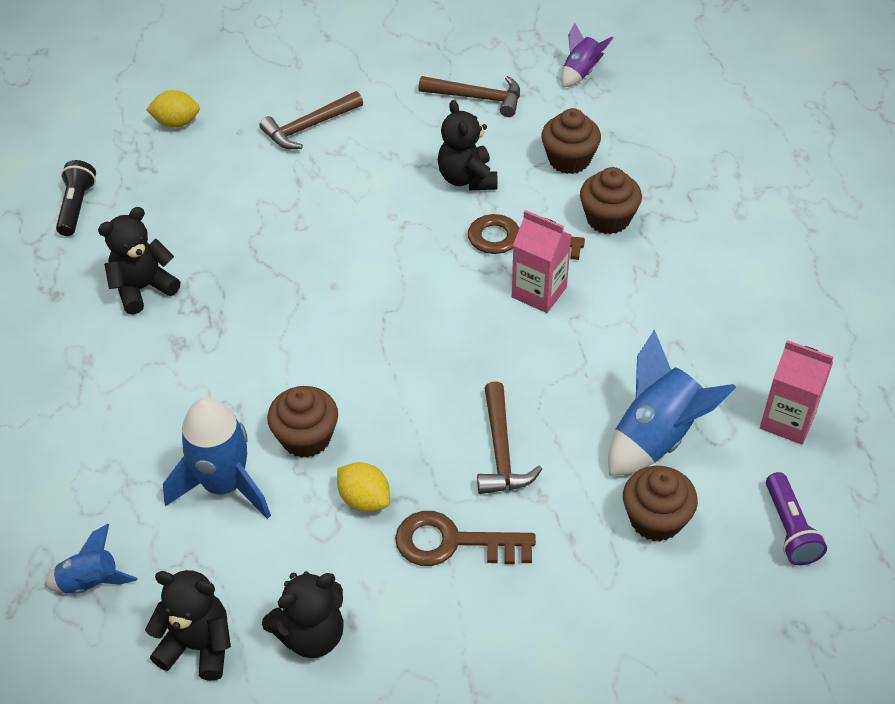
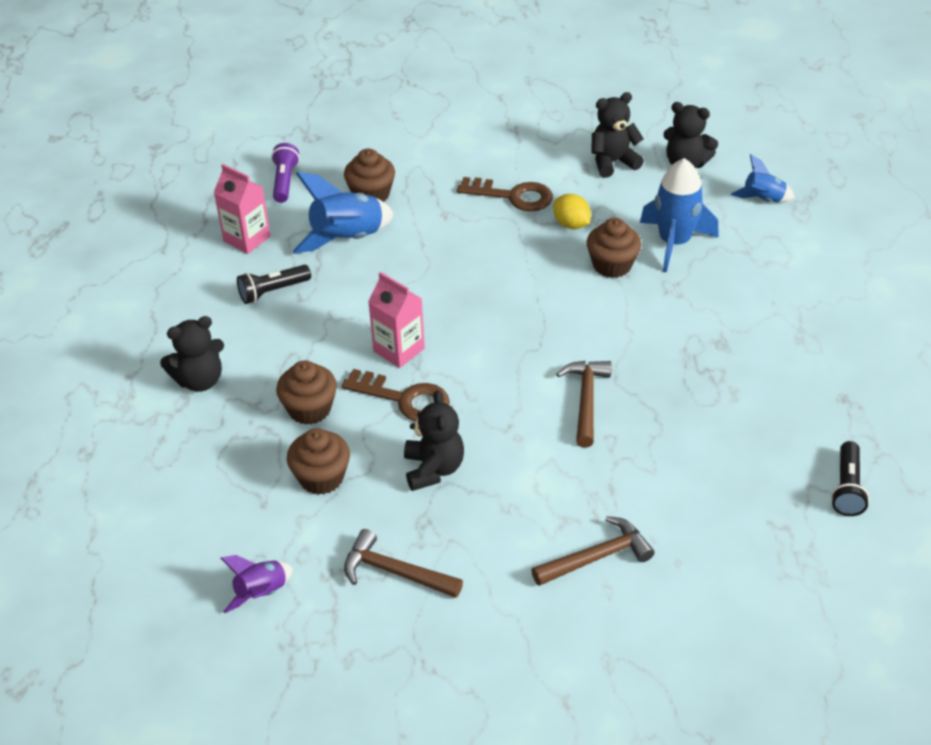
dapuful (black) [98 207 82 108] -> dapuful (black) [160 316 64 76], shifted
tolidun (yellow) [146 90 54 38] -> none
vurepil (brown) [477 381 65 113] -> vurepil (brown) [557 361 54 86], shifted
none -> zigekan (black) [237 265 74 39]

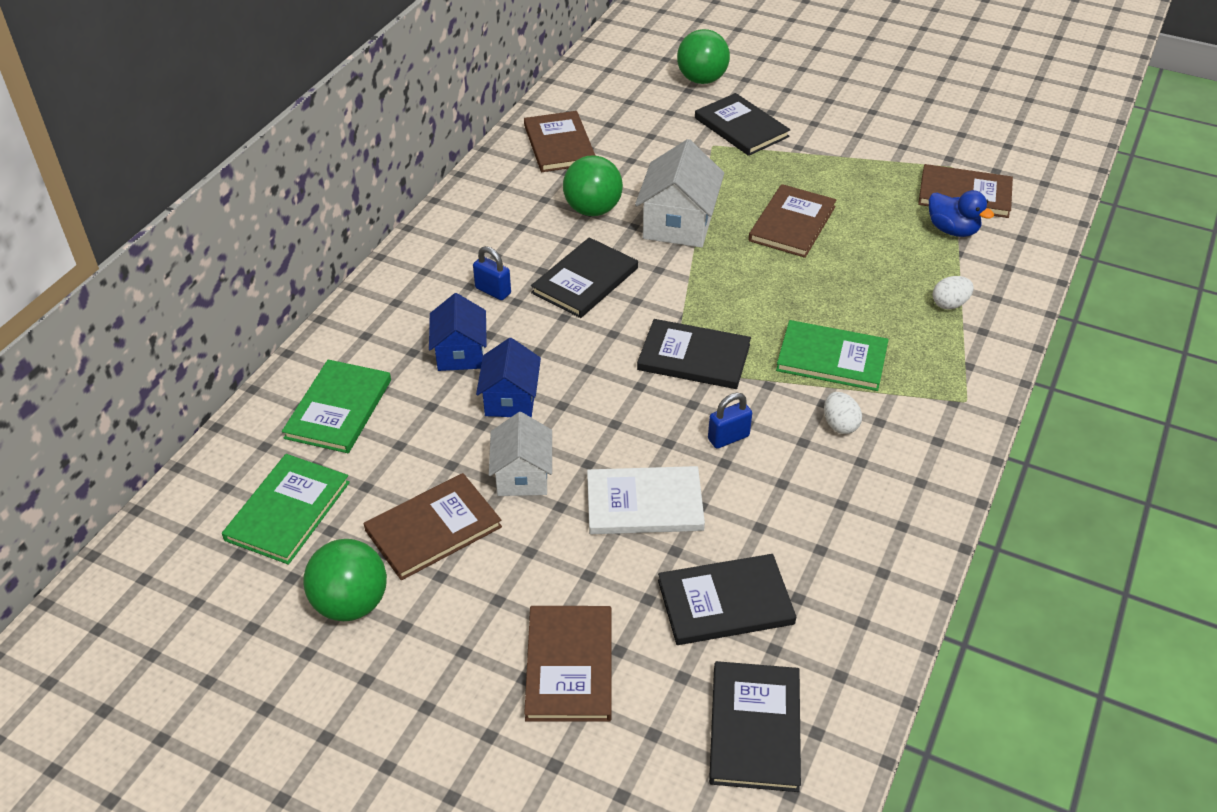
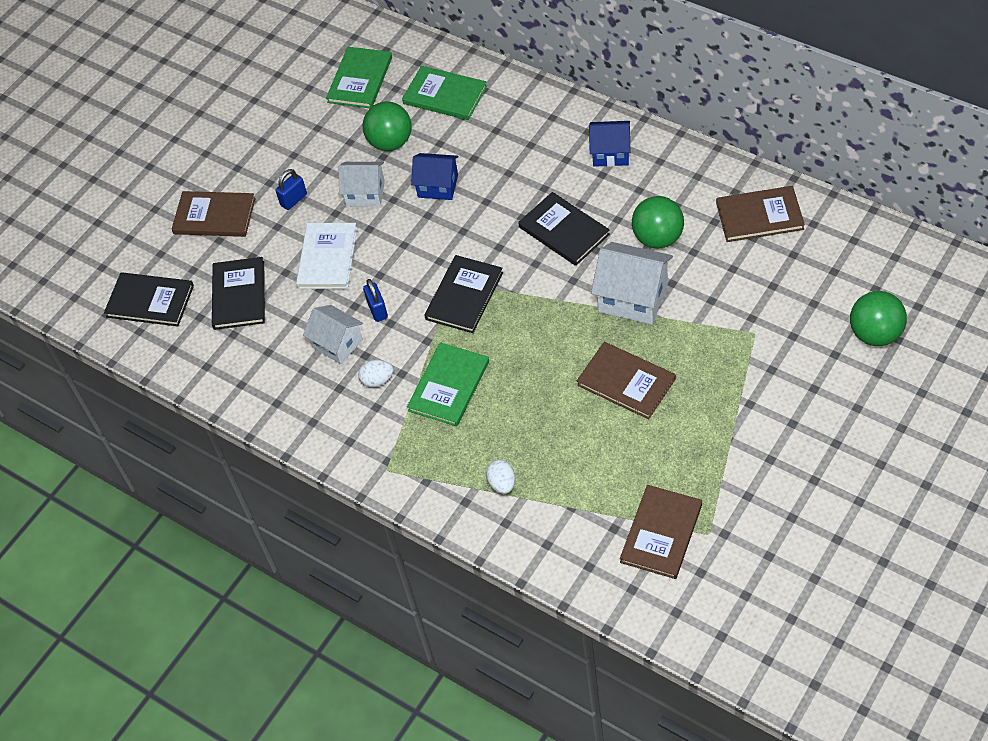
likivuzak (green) [222 454 128 111] -> likivuzak (green) [326 47 66 61], 75 degrees clockwise
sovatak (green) [303 539 84 82] -> sovatak (green) [363 101 49 50], shifted
likivuzak (brown) [364 473 138 107] -> none
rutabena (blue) [429 293 58 78] -> rutabena (blue) [589 121 41 46], shifted
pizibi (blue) [473 246 38 54] -> pizibi (blue) [276 169 31 41], shifted
likivuzak (black) [695 93 95 63] -> none
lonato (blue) [929 190 65 47] -> none
none -> rutabena (white) [303 305 60 59]

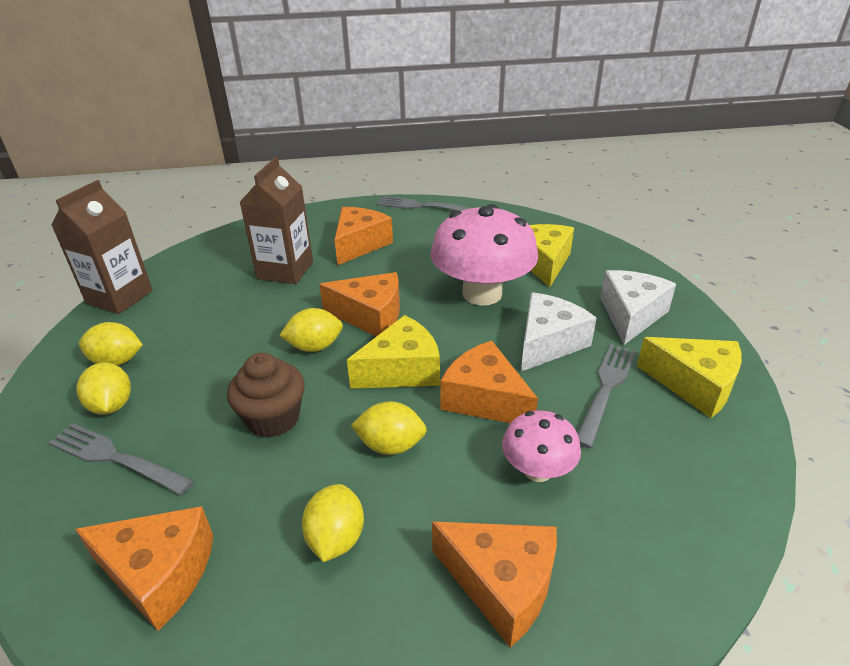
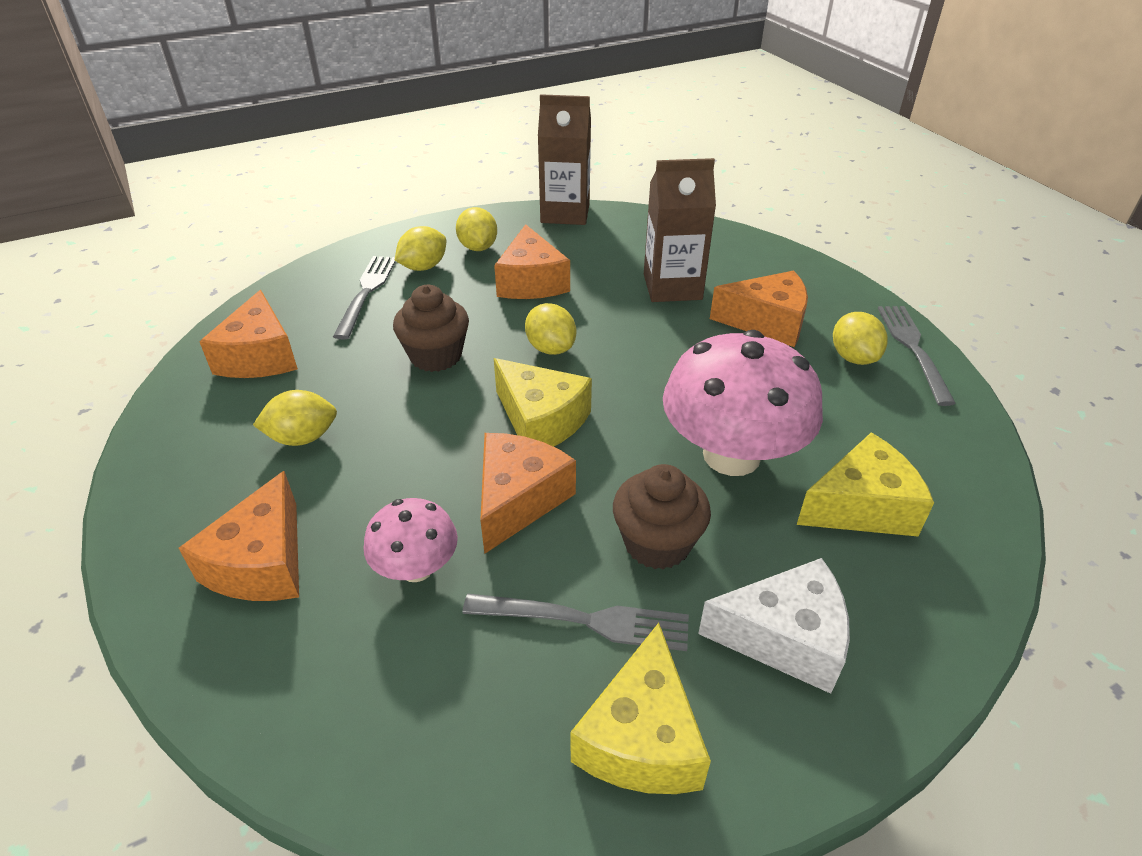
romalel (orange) [319 272 81 65] -> romalel (orange) [494 224 76 75], shifted
tolidun (yellow) [351 401 76 54] -> tolidun (yellow) [833 312 55 53], shifted
romalel (white) [521 292 76 80] -> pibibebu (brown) [613 464 98 105]

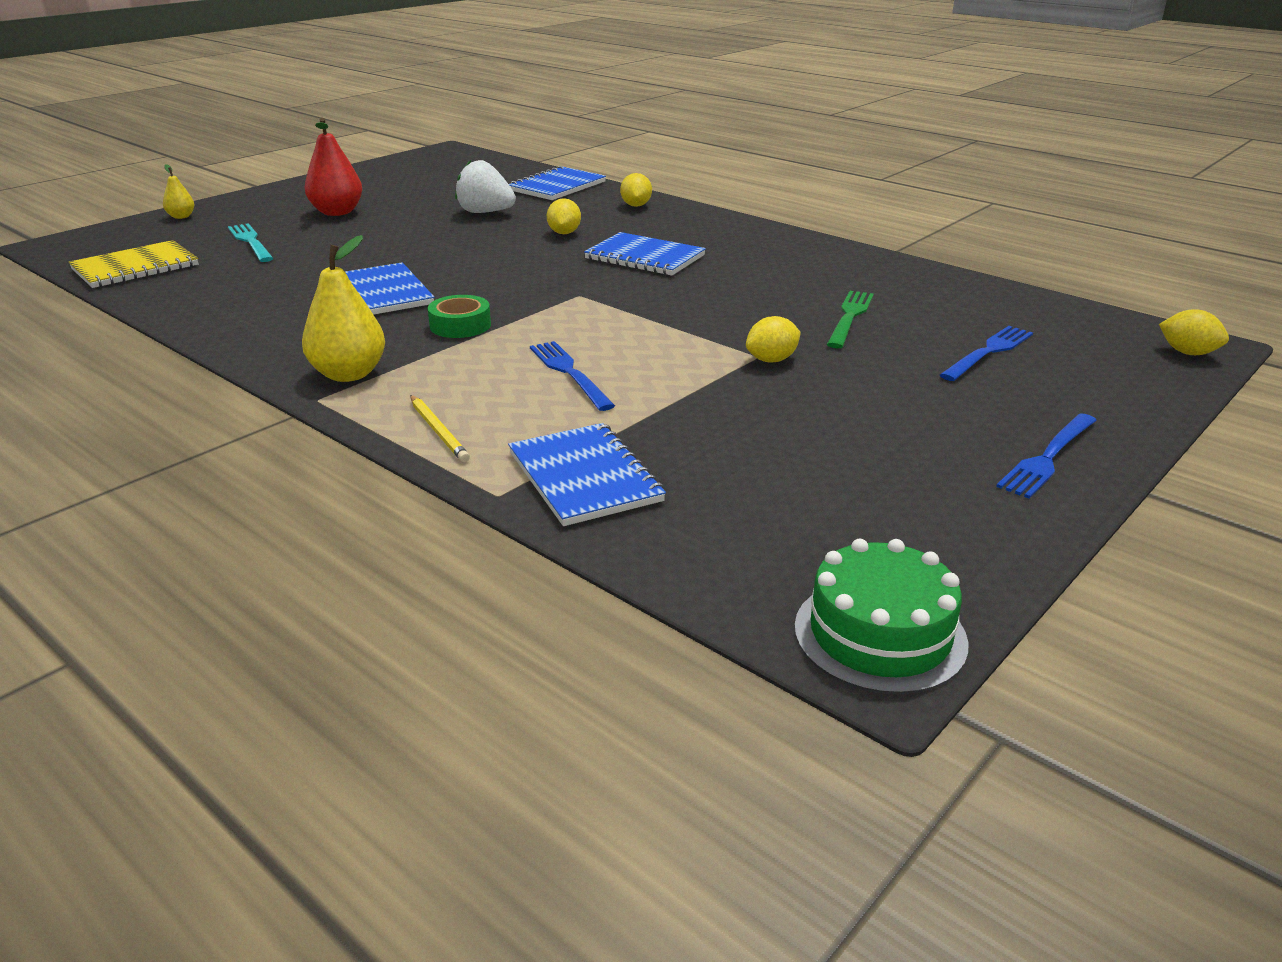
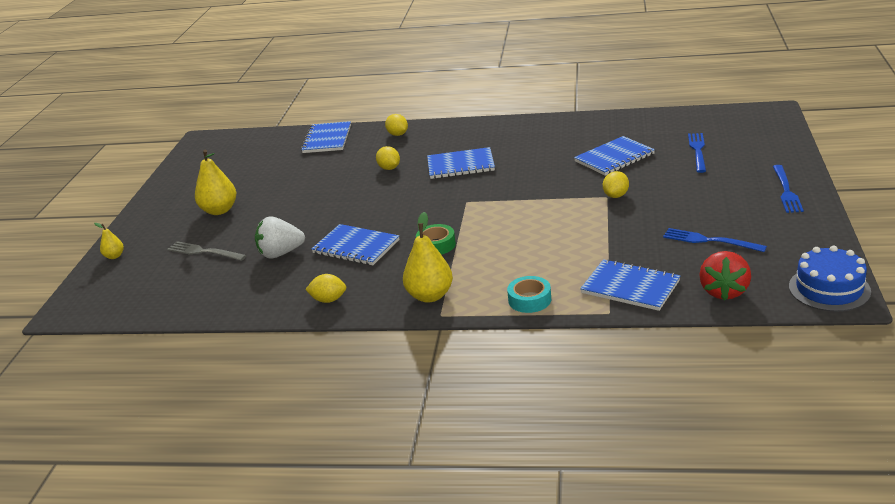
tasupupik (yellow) [69 240 130 48] -> none
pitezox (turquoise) [228 223 46 39] -> pitezox (grey) [167 241 80 20]
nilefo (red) [305 118 57 98] -> nilefo (yellow) [195 150 41 65]
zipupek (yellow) [410 395 60 67] -> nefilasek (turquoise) [507 276 44 37]
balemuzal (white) [455 160 61 53] -> balemuzal (white) [255 217 50 41], shifted
pitezox (blue) [530 341 85 70] -> pitezox (blue) [663 228 104 24], shifted
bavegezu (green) [794 539 174 155] -> bavegezu (blue) [789 246 82 66]
pitezox (green) [827 291 47 57] -> tasupupik (blue) [574 136 81 40]
tolidun (yellow) [1159 309 70 46] -> tolidun (yellow) [305 274 41 29], shifted
none -> balemuzal (red) [699 251 52 50]

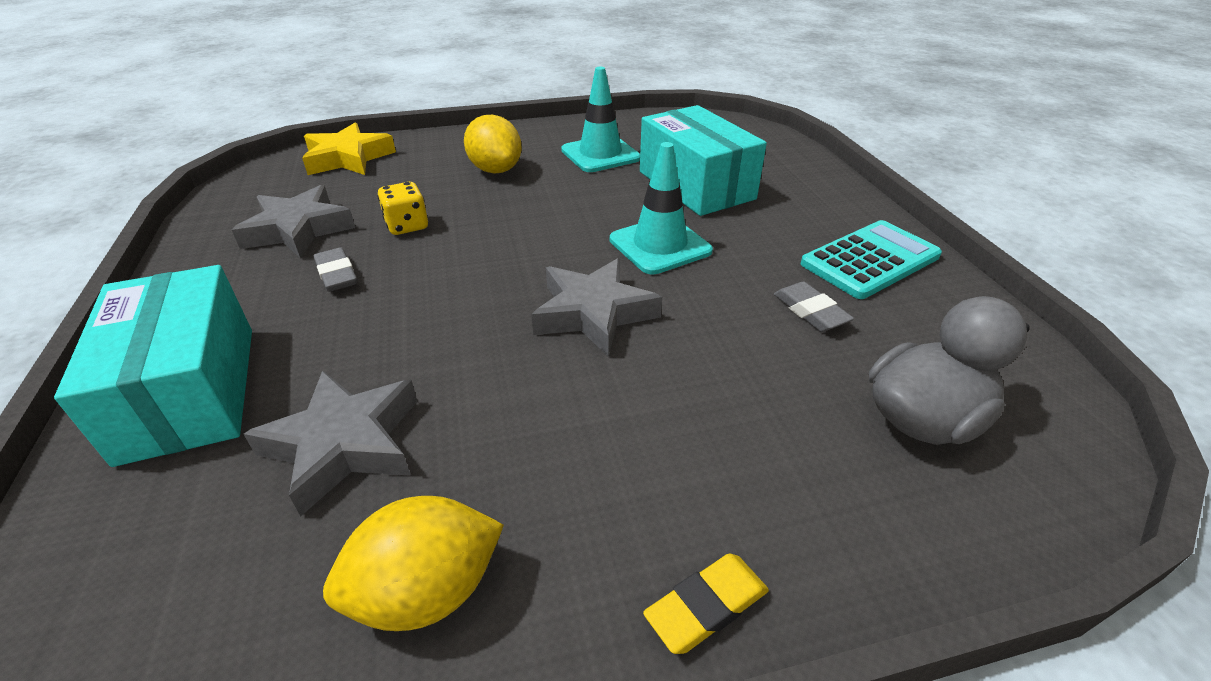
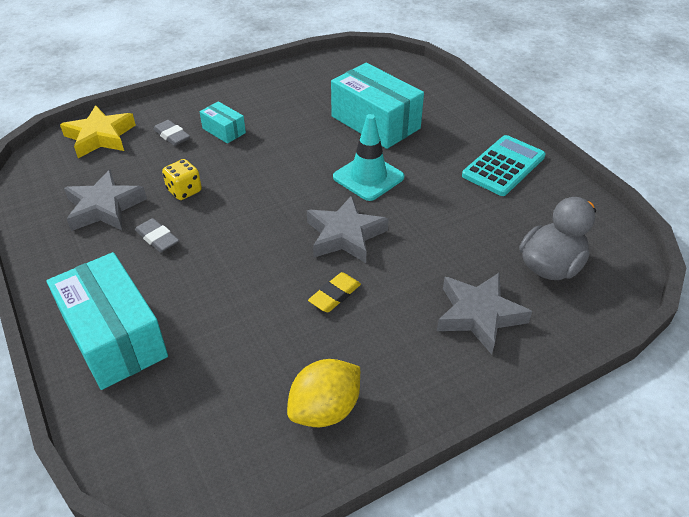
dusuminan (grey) [244 370 173 146] -> dusuminan (grey) [437 272 95 82], shifted
tolidun (yellow) [464 115 58 58] -> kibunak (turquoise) [200 101 46 43]
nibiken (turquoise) [561 67 79 105] -> none
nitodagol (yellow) [643 553 126 101] -> nitodagol (yellow) [308 272 53 40], shifted
nitodagol (grey) [774 281 80 51] -> nitodagol (grey) [153 120 37 26], shifted

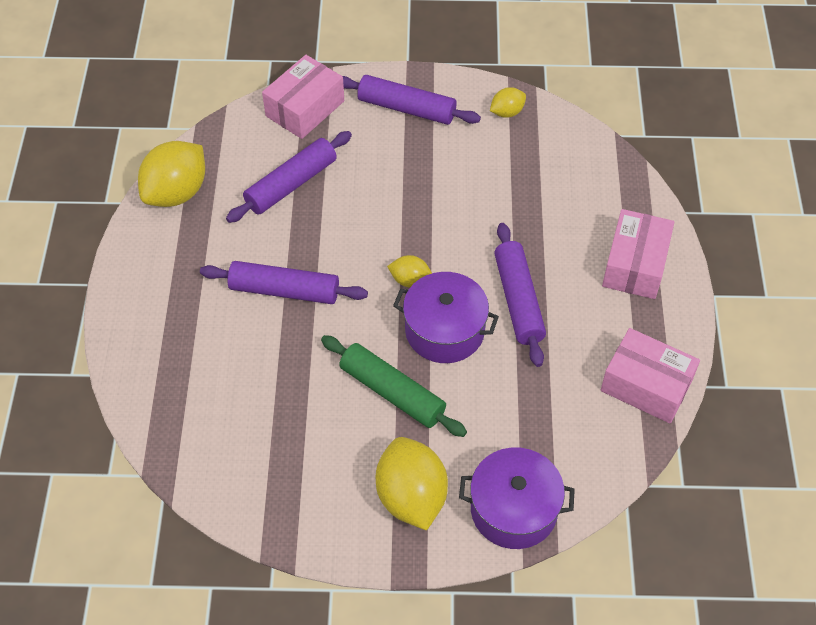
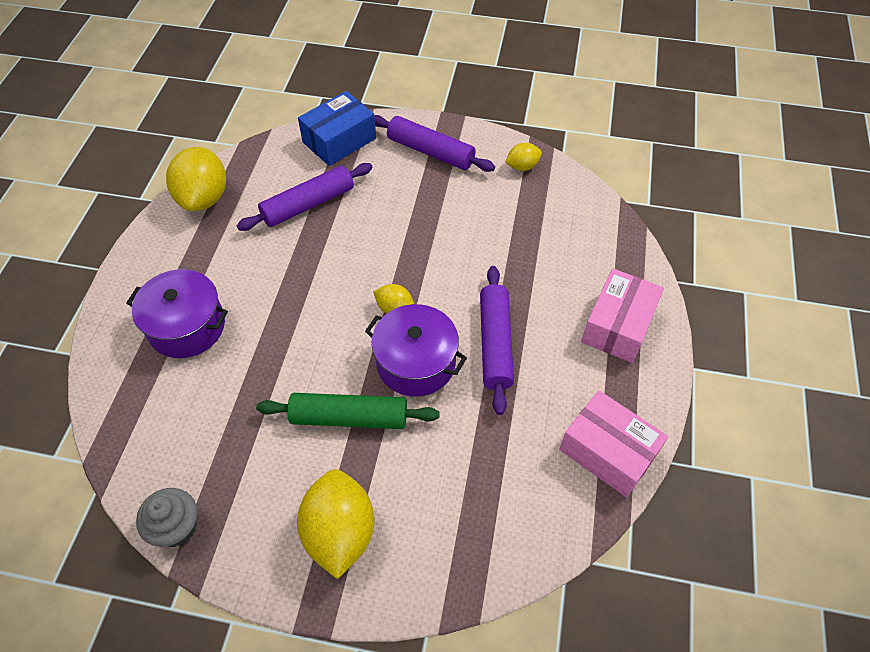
tolidun (yellow) [138 141 67 66] -> tolidun (yellow) [166 147 60 64], 45 degrees counterclockwise
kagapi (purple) [200 261 168 43] -> none
kibunak (pink) [262 55 82 84] -> kibunak (blue) [298 91 78 75]
kagapi (green) [321 335 146 102] -> kagapi (green) [256 393 184 36], 45 degrees counterclockwise
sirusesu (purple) [459 447 116 102] -> sirusesu (purple) [126 269 102 89], shifted
none -> pibibebu (grey) [136 488 61 59]

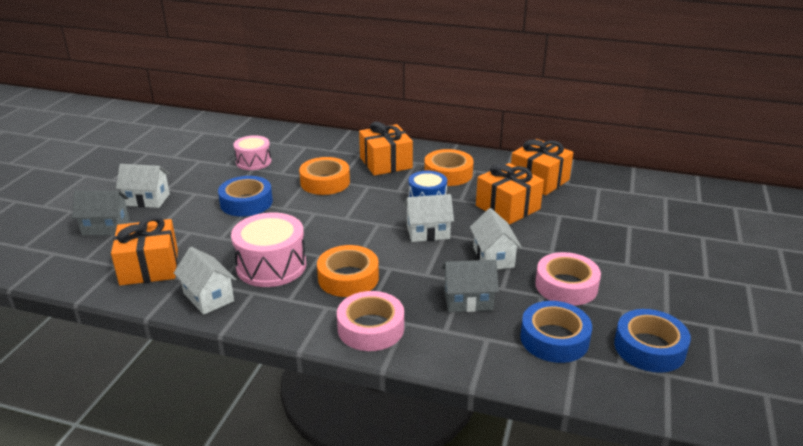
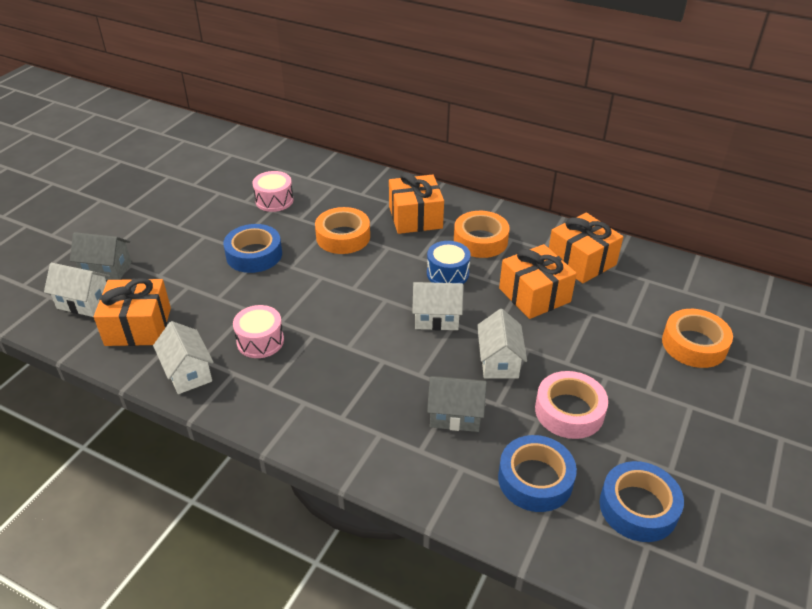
rutabena (white) [116 164 54 44] -> rutabena (white) [44 263 66 54], shifted
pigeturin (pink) [231 212 75 75] -> pigeturin (pink) [233 305 51 53], x0.63
nefilasek (orange) [317 245 62 52] -> nefilasek (orange) [662 309 71 59], shifted
nefilasek (pink) [337 291 67 60] -> none

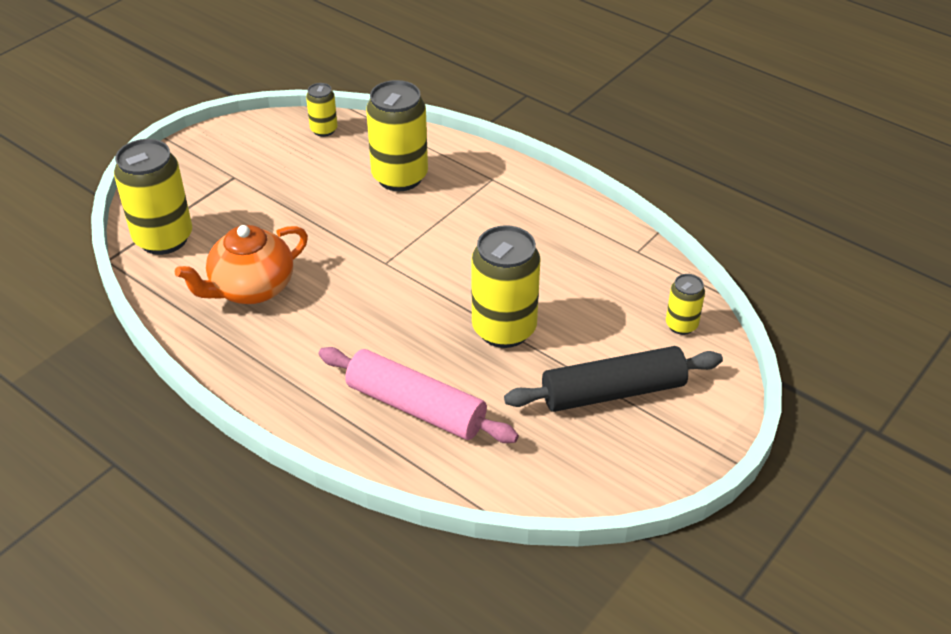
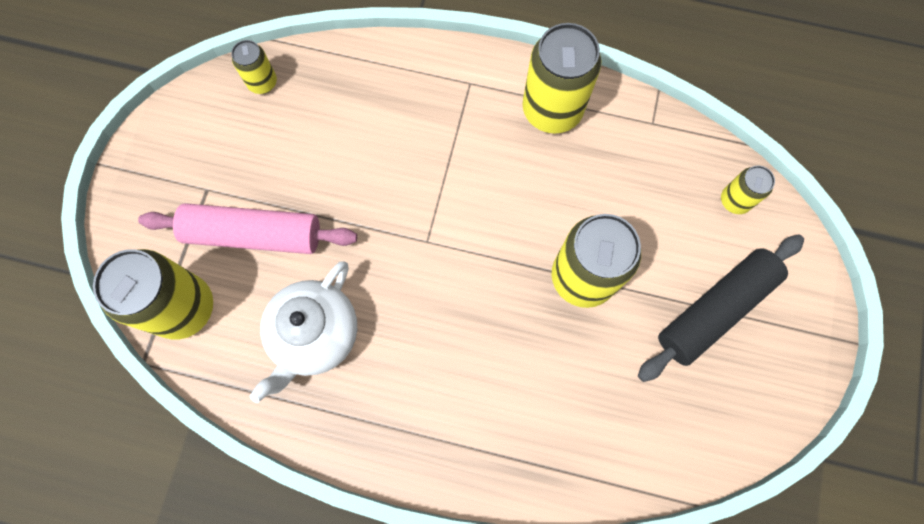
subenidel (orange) [175 225 133 79] -> subenidel (white) [250 262 107 141]
kagapi (pink) [318 347 201 96] -> kagapi (pink) [138 203 219 51], shifted
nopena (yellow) [366 80 62 111] -> nopena (yellow) [523 23 78 111], shifted

